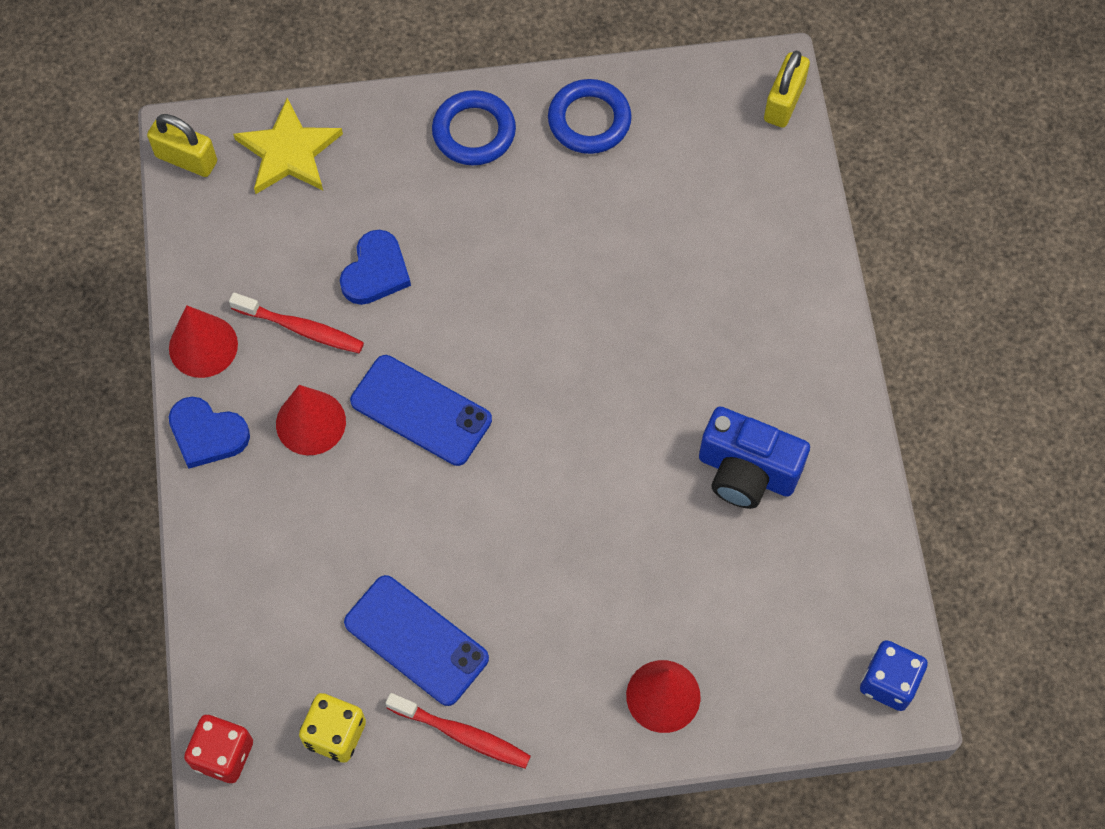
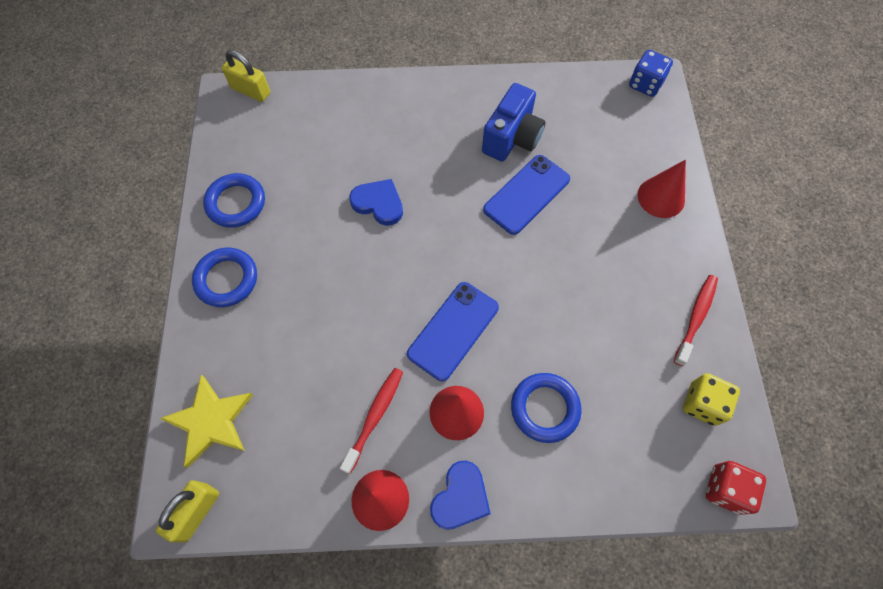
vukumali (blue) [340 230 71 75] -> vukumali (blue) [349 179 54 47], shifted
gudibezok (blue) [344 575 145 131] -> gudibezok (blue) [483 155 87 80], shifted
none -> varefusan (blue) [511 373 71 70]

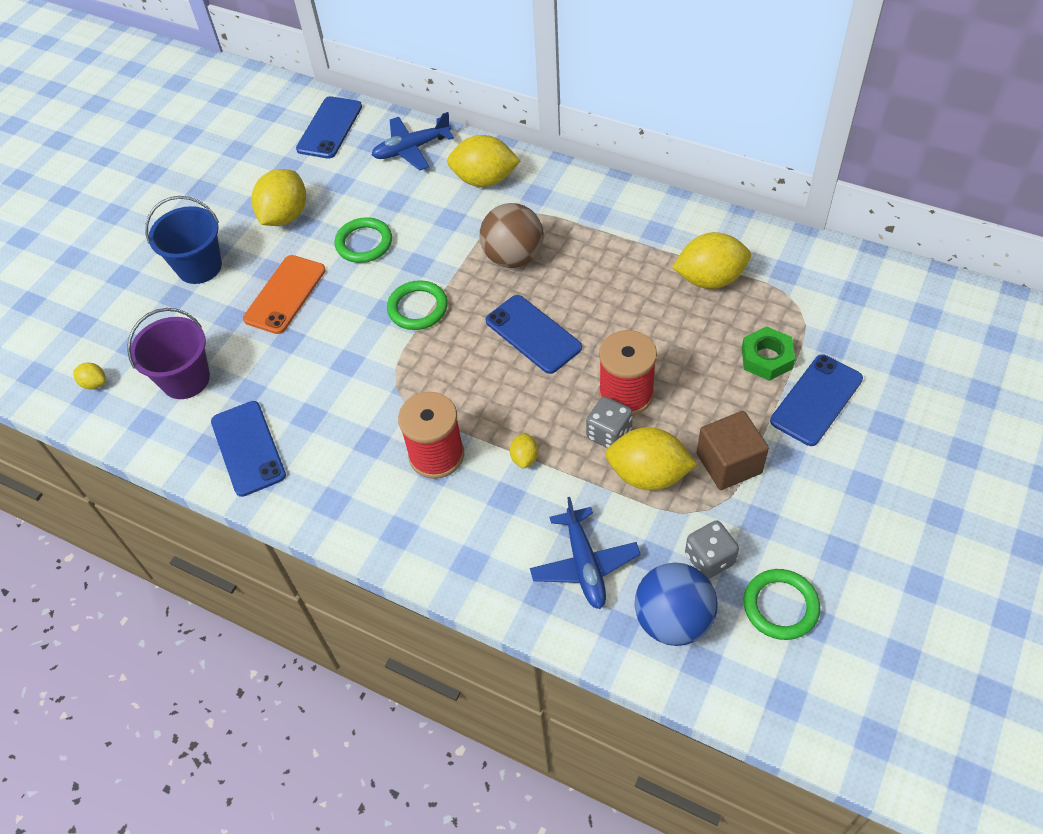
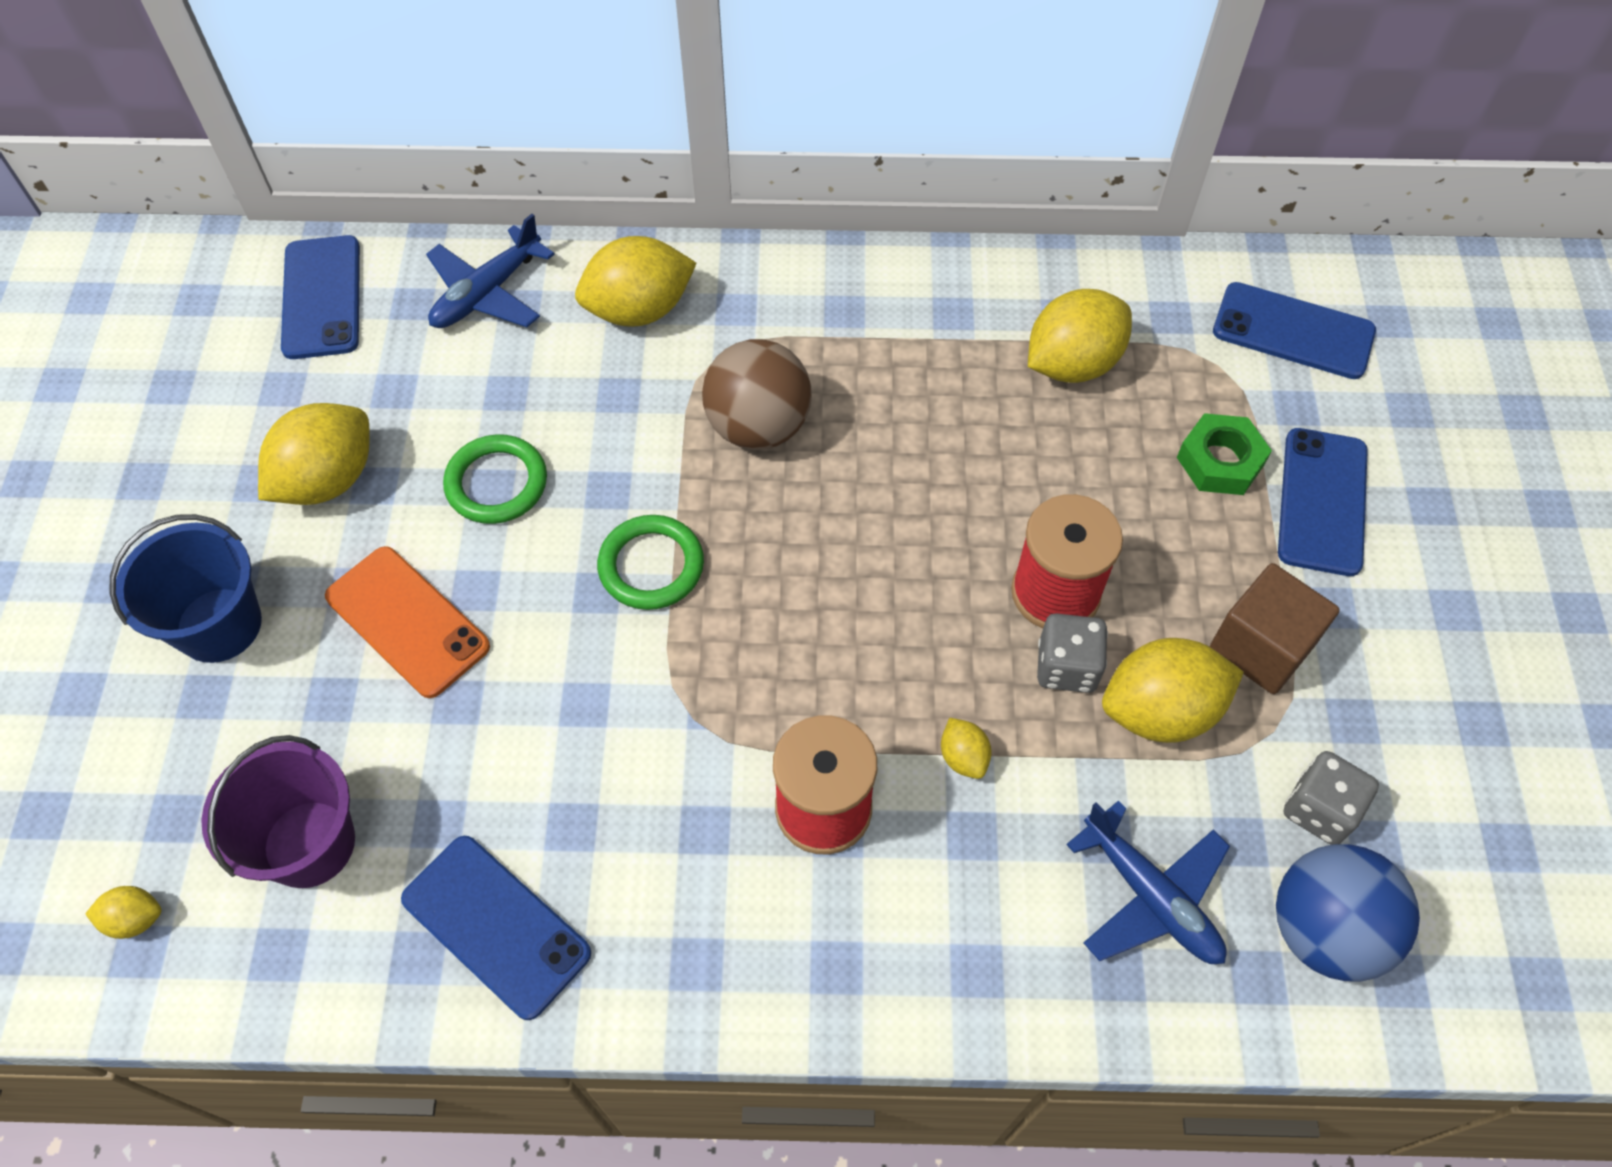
gudibezok (orange) [243 255 83 79] -> gudibezok (orange) [325 546 165 152], 45 degrees counterclockwise
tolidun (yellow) [252 169 54 57] -> tolidun (yellow) [258 403 112 102], 45 degrees clockwise
gudibezok (blue) [485 295 97 79] -> gudibezok (blue) [1213 282 163 97], shifted
varefusan (green) [743 569 77 71] -> none

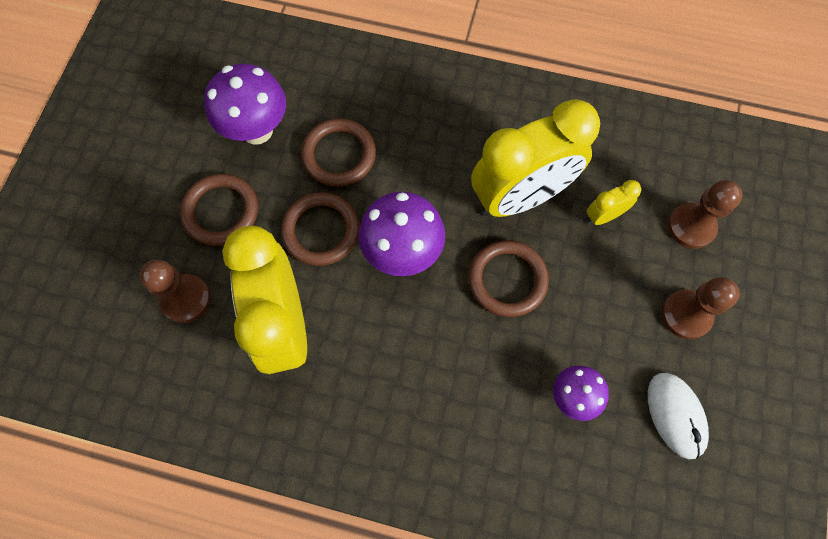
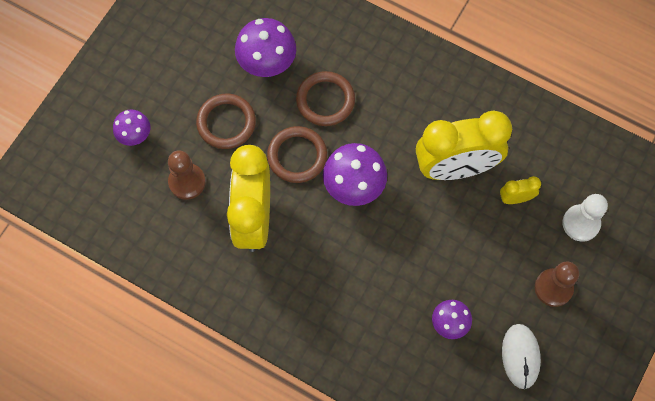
varefusan (brown) [468 240 81 77] -> none
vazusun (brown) [668 180 75 69] -> vazusun (white) [562 194 46 48]
none -> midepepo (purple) [113 109 37 37]

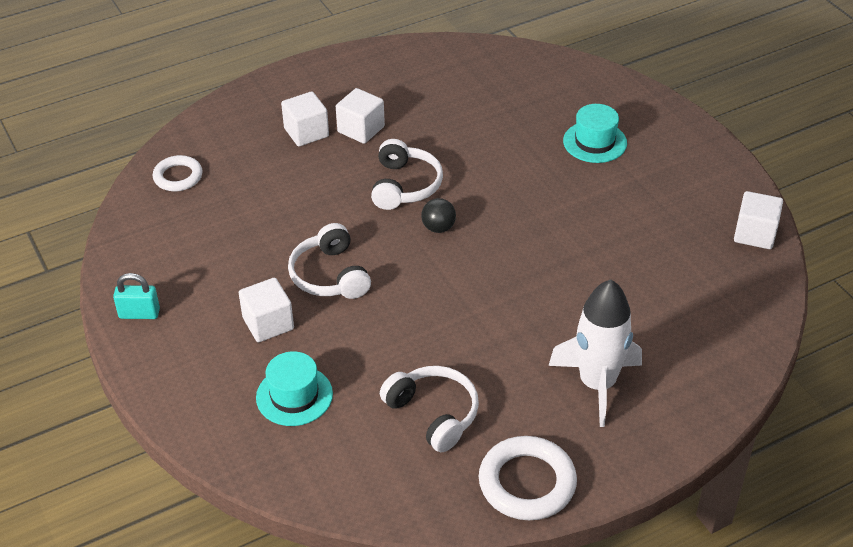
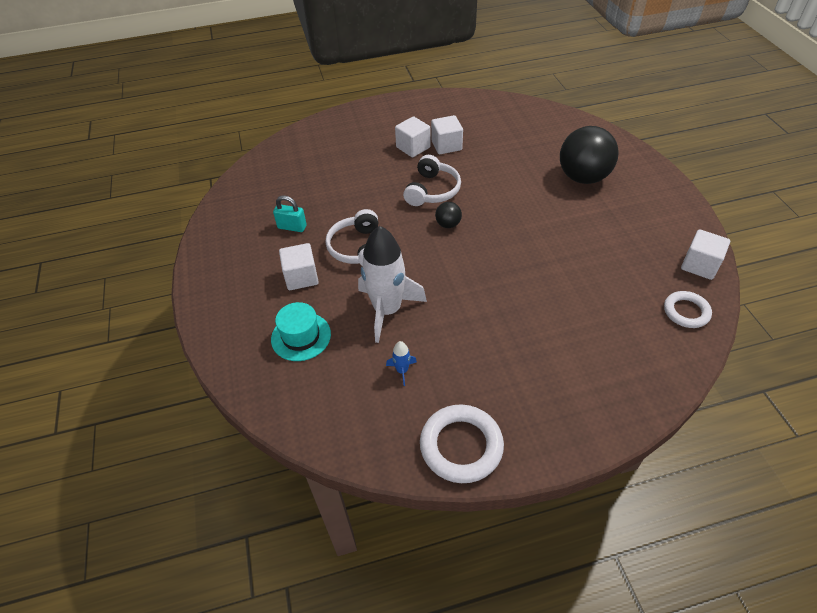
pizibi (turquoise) [113 273 47 46] -> pizibi (turquoise) [273 196 34 36], shifted
varefusan (white) [153 155 50 36] -> varefusan (white) [664 291 48 37], shifted
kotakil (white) [281 91 48 55] -> kotakil (white) [431 115 32 39], shifted
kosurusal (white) [380 366 99 86] -> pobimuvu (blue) [386 341 31 45]
pobimuvu (white) [548 280 94 147] -> pobimuvu (white) [358 226 69 117], shifted
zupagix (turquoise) [563 104 64 59] -> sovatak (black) [560 126 59 58]

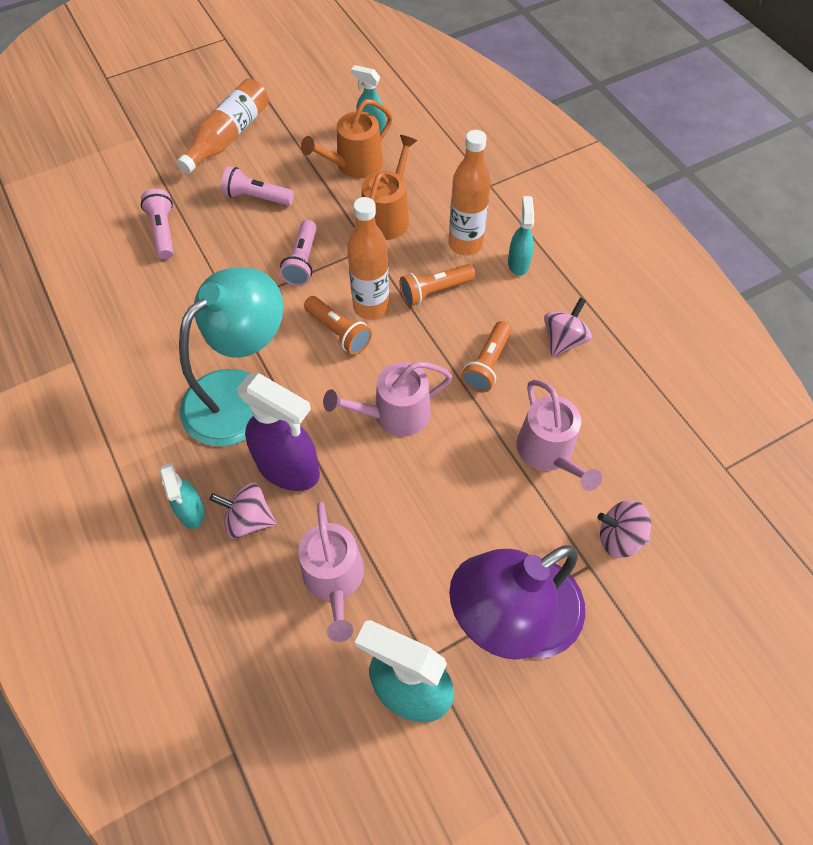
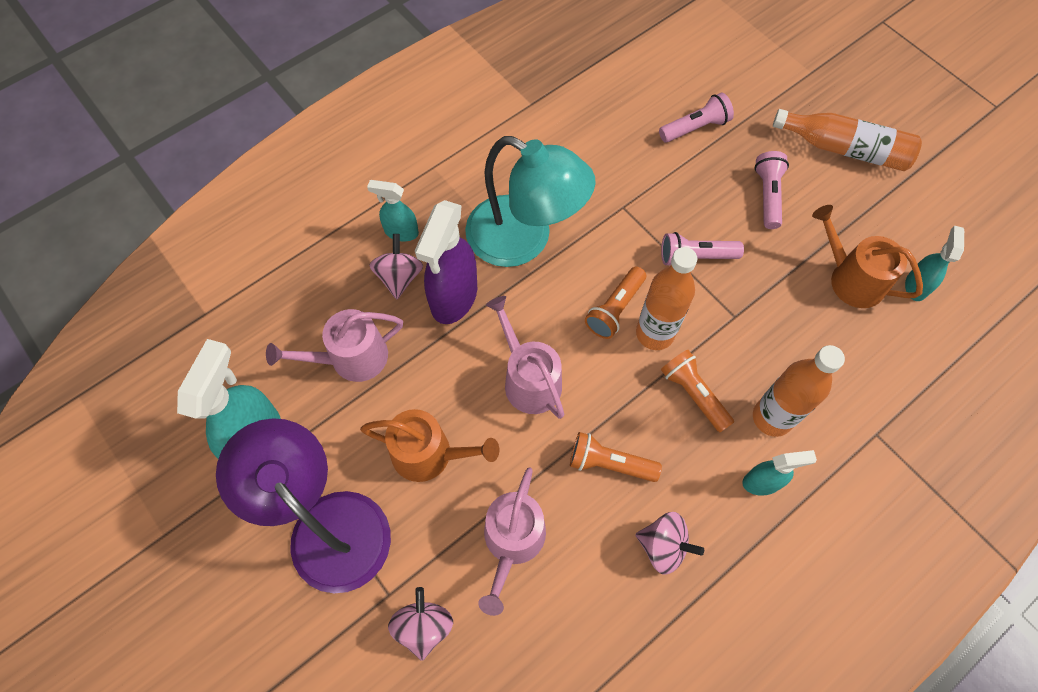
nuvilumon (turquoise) [160 463 45 66] -> nuvilumon (turquoise) [367 180 52 61], 45 degrees clockwise
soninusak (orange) [362 135 55 105] -> soninusak (orange) [360 409 139 73], shifted
soninusak (pink) [516 379 86 112] -> soninusak (pink) [478 467 68 149], 45 degrees counterclockwise

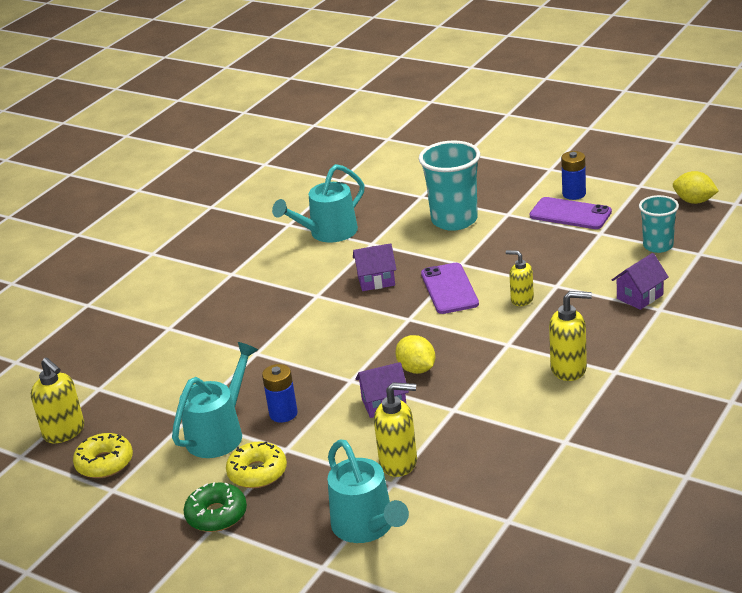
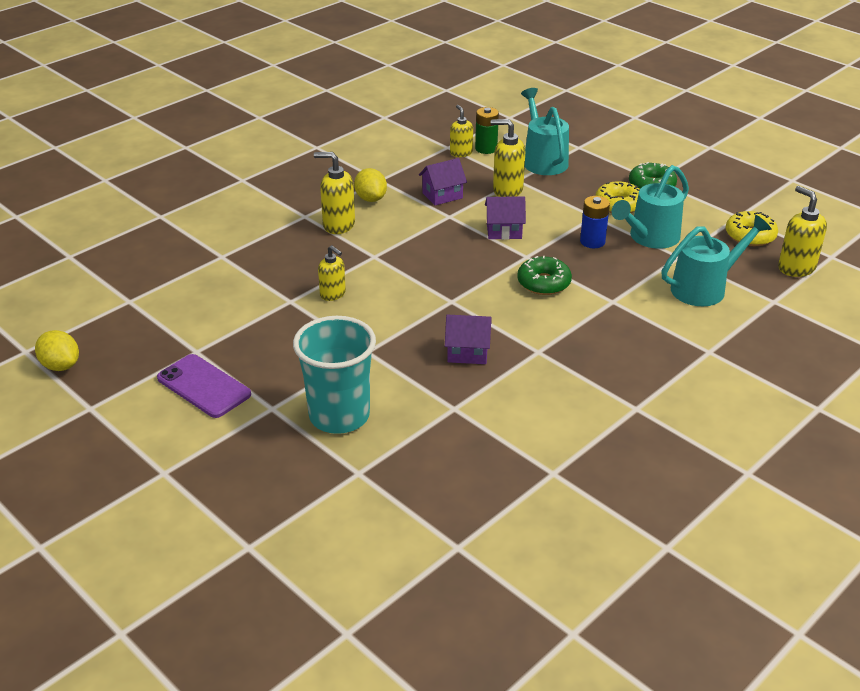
soninusak (turquoise) [272 164 93 79] -> soninusak (turquoise) [661 215 110 91], shifted
tolidun (yellow) [395 335 41 39] -> tolidun (yellow) [354 168 33 34], shifted
gudibezok (purple) [421 263 58 51] -> none
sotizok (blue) [561 151 25 49] -> none
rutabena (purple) [612 253 57 57] -> rutabena (purple) [419 158 48 47], shifted
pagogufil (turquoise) [639 195 40 58] -> none
none -> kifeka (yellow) [450 105 23 52]
none -> sotizok (green) [475 107 24 47]
none -> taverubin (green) [517 256 55 39]

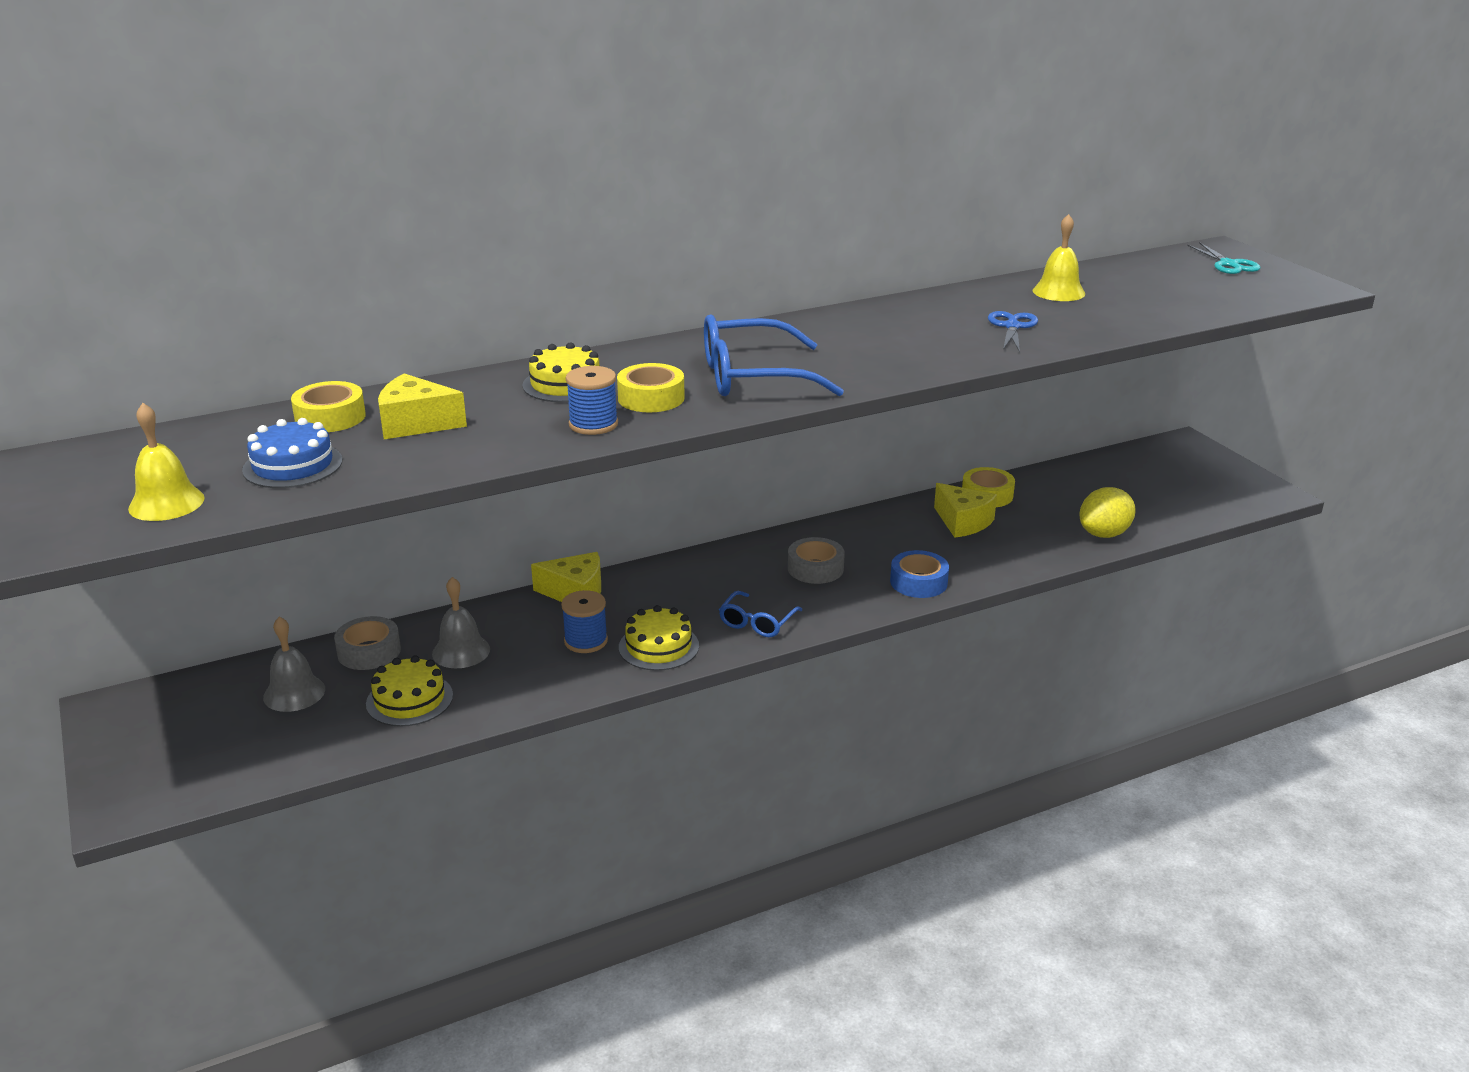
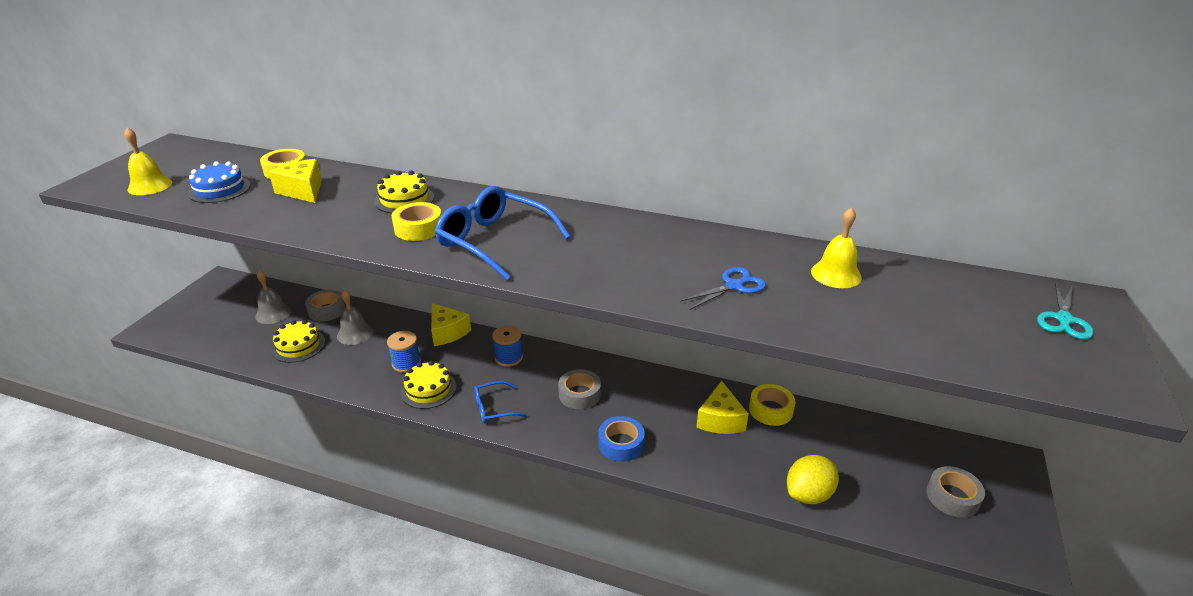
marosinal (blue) [566 366 52 69] -> marosinal (blue) [492 325 31 42], shifted
tolidun (yellow) [1079 487 57 51] -> tolidun (yellow) [787 455 52 49], 45 degrees counterclockwise
none -> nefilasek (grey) [926 466 59 52]

